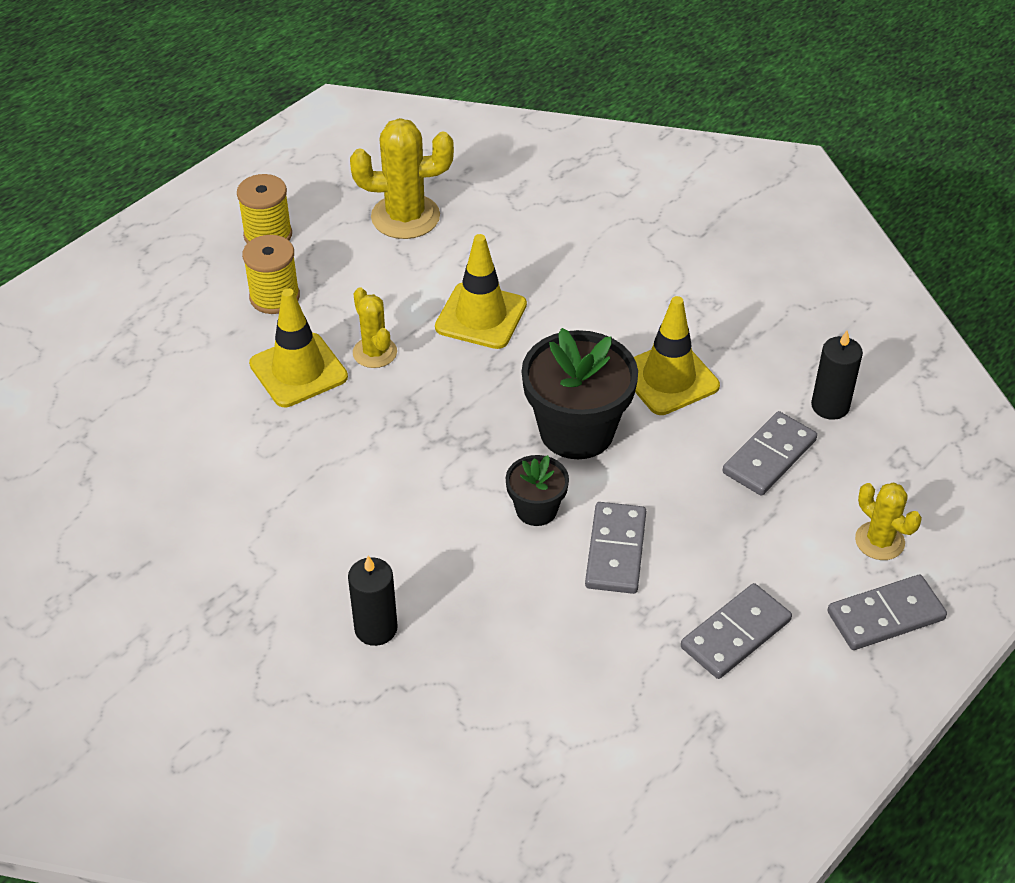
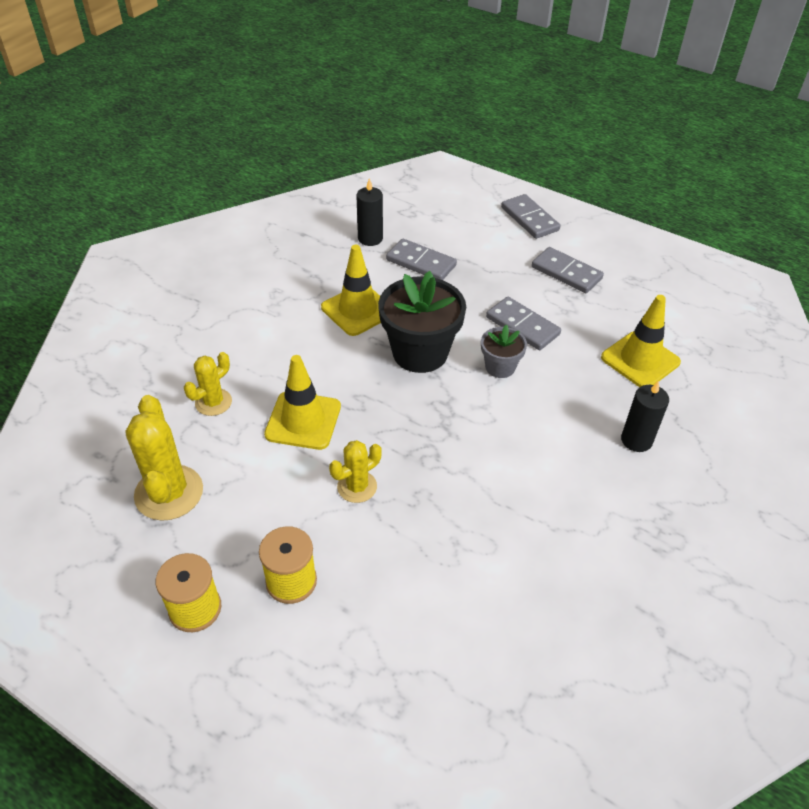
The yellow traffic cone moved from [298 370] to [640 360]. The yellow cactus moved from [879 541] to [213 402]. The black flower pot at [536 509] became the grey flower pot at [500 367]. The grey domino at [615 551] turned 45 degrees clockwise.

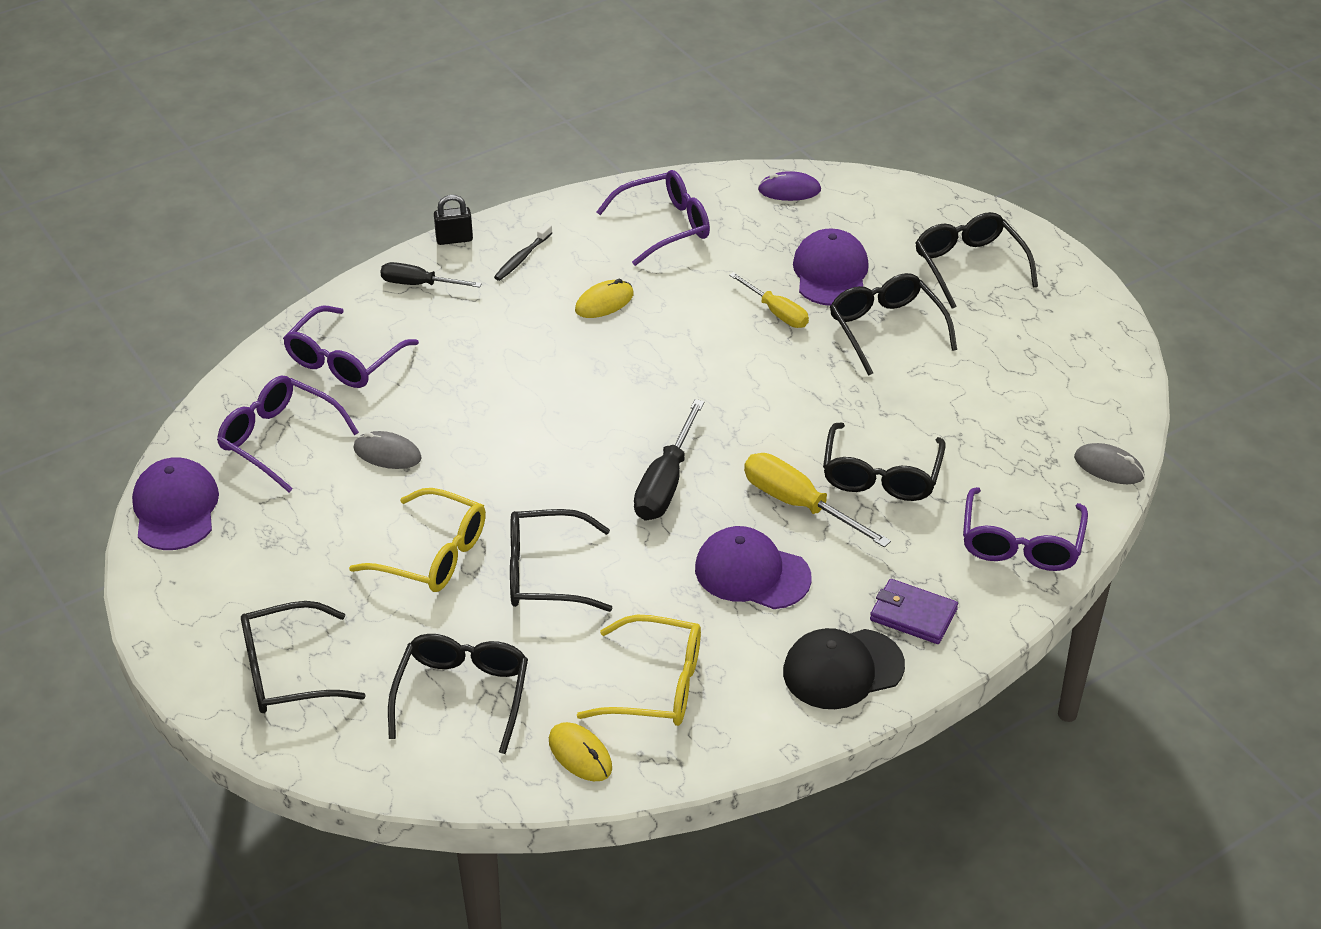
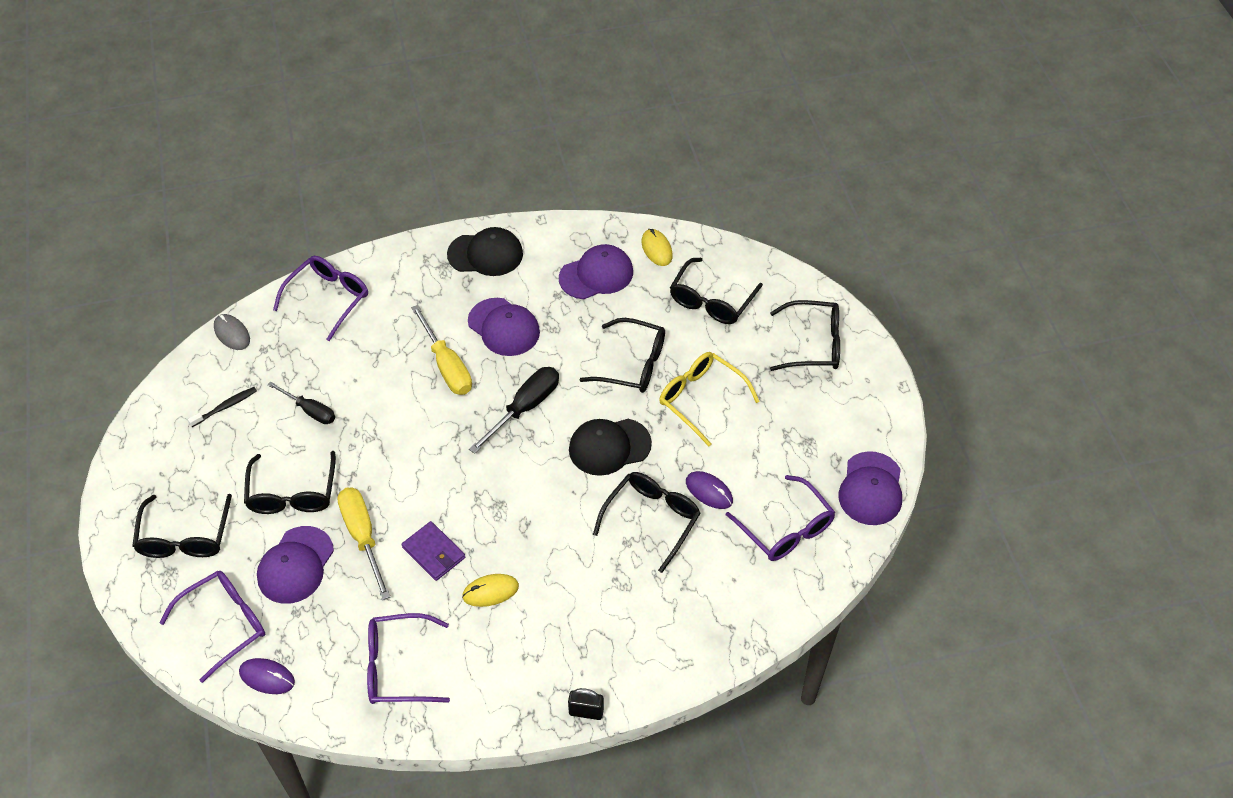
The black cap at [609 447] appeared. The purple glasses moved from [344 360] to [225 624]. The black screwdriver moved from [419 284] to [310 410]. The black toothbrush moved from [522 257] to [225 407]. The black glasses moved from [881 476] to [652 519]. The purple wallet moved from [913 615] to [434 553]. The yellow glasses at [656 685] was replaced by the purple cap at [596 275]. The grey mouse at [387 453] became the purple mouse at [709 491]. The yellow screwdriver at [776 312] changed to 1.51 times the size.

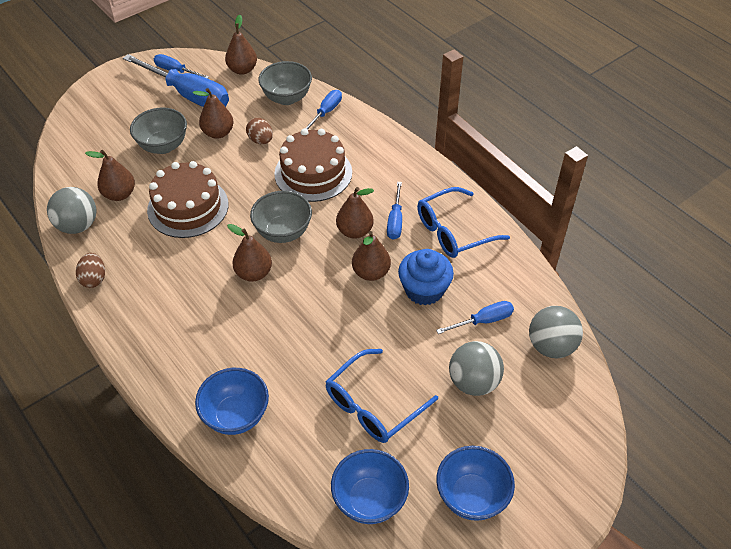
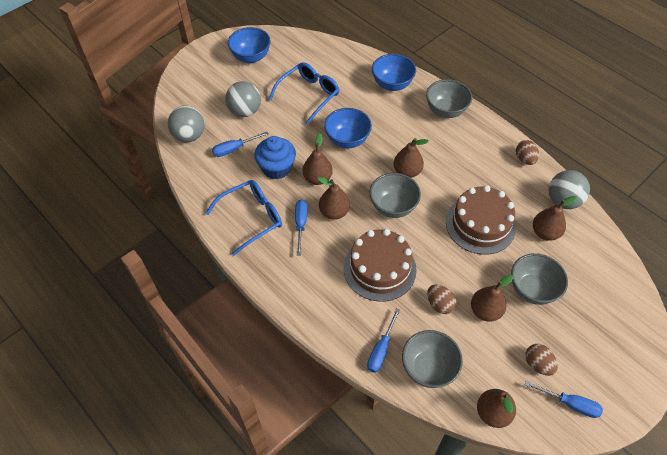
The grey bowl at [445 111] appeared. The blue bowl moved from [369 500] to [347 140]. The blue screwdriver at [189 95] was replaced by the brown egg at [537 364].

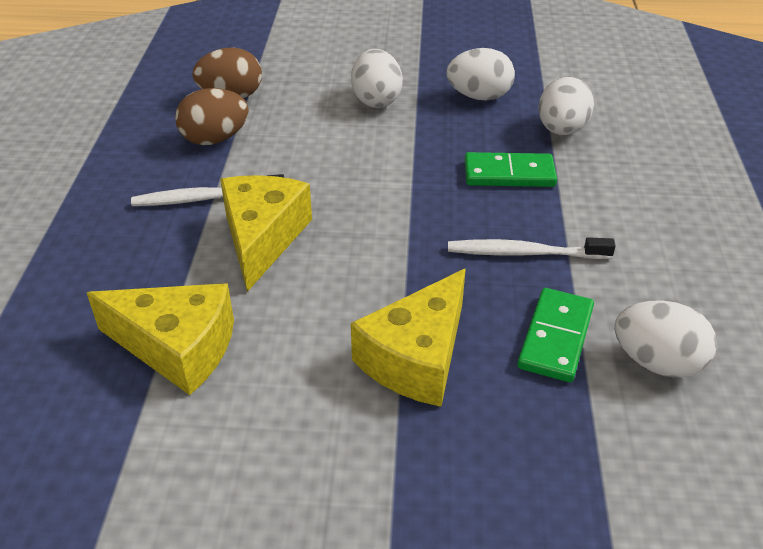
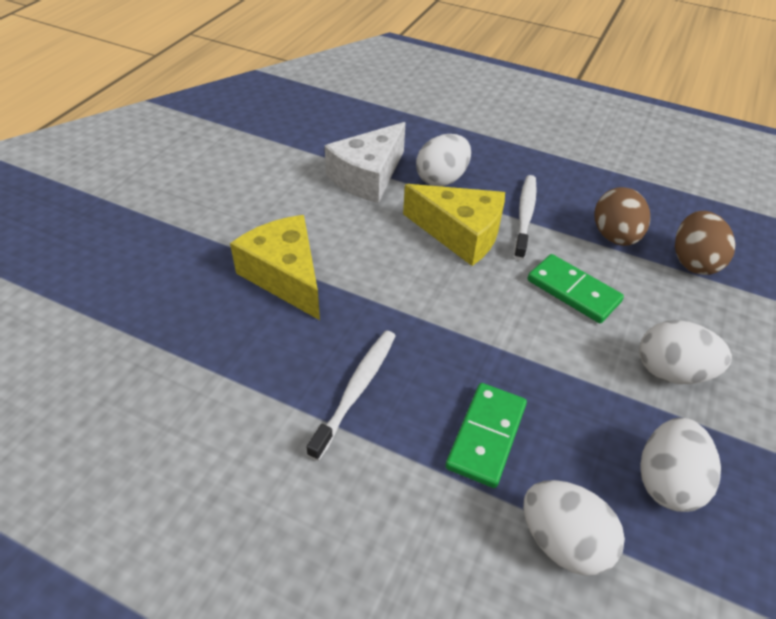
The green domino moved from [556 338] to [573 291]. The white egg moved from [657 362] to [441 179]. The yellow cheese at [178 347] became the white cheese at [368 177].

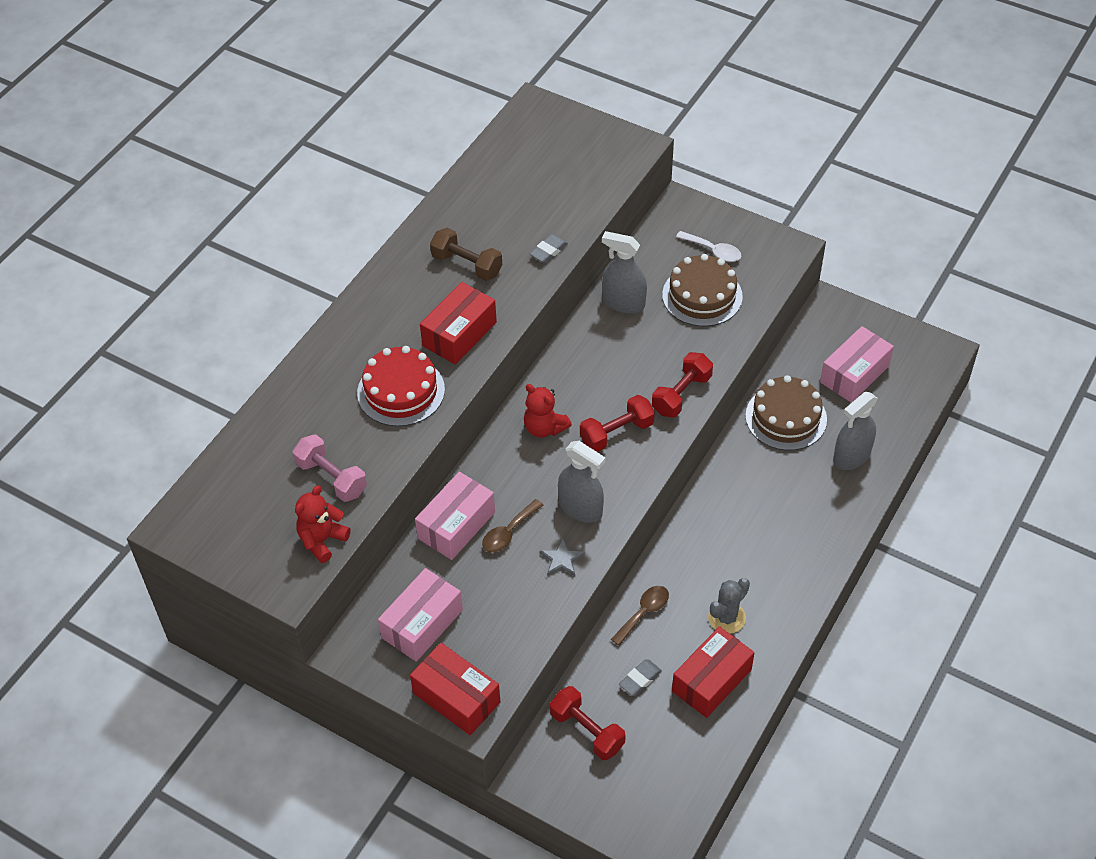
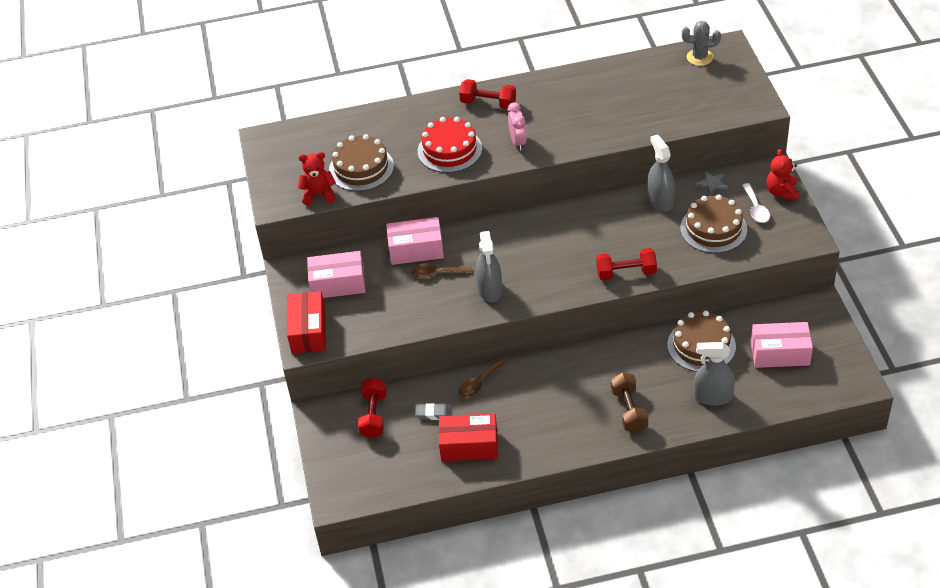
The grey eraser at [548 251] disappeared. The brown dumbbell moved from [467 265] to [629 410]. The red teddy bear moved from [544 428] to [782 192]. The grey star moved from [561 559] to [712 183]. The red dumbbell moved from [616 433] to [488 103]. The grey cactus moved from [726 618] to [699 57]. The pink dumbbell at [331 478] was replaced by the brown cake at [361 168]. The red box at [459 334] was replaced by the pink clock at [518 142]. The brown spoon at [643 613] turned 135 degrees clockwise.

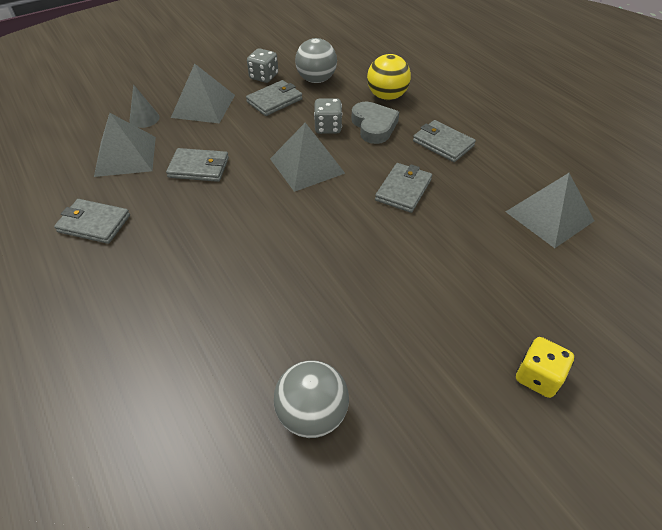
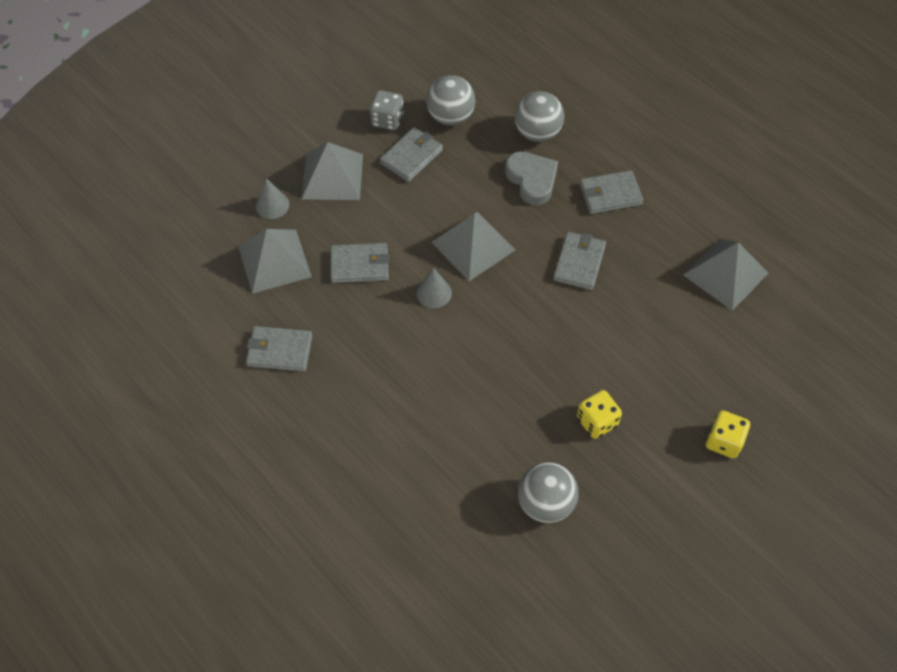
The grey dice at [328 127] disappeared. The grey cone at [434 293] appeared. The yellow dice at [597 422] appeared. The yellow ball at [387 96] became the grey ball at [537 133]. The grey wallet at [443 143] turned 45 degrees counterclockwise.

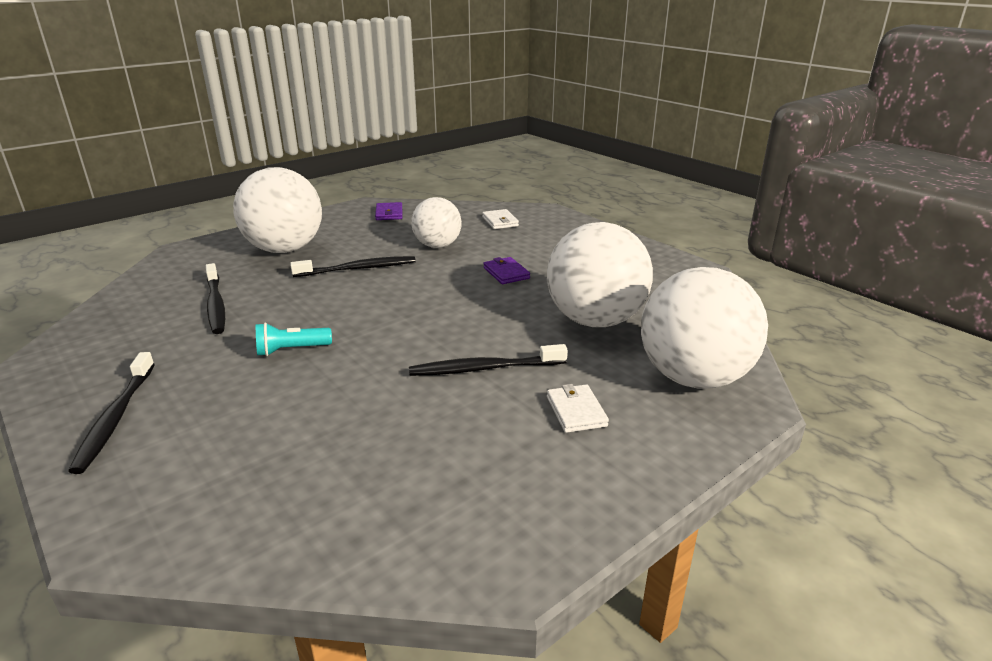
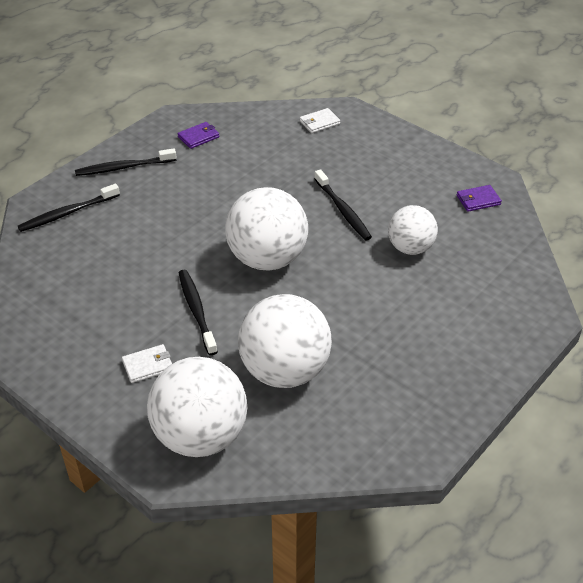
The turquoise flashlight at [291 350] disappeared. The black toothbrush moved from [216 305] to [67 213]. The white ball moved from [285 249] to [267 259]. The white wallet moved from [500 221] to [319 122]. The purple wallet moved from [506 273] to [198 137].

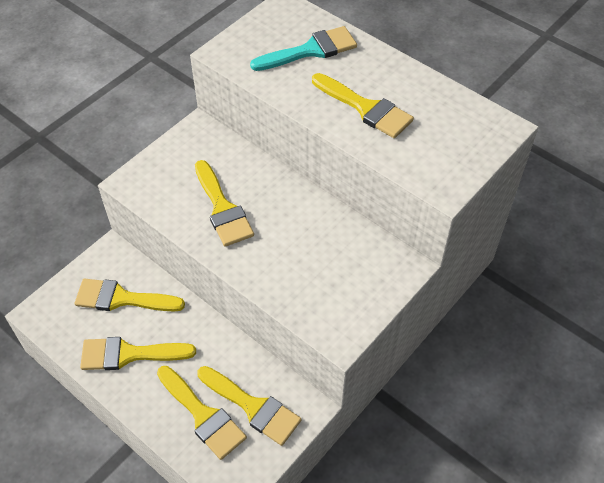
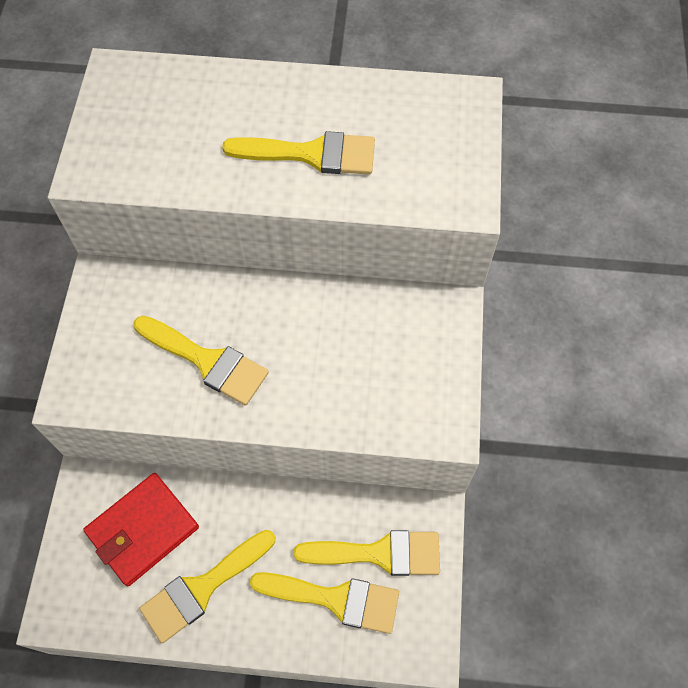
The turquoise brush at [311 50] disappeared. The yellow brush at [122 298] was replaced by the red wallet at [143 530].

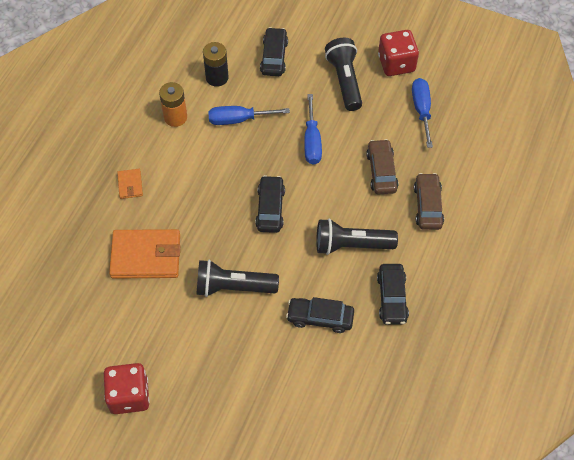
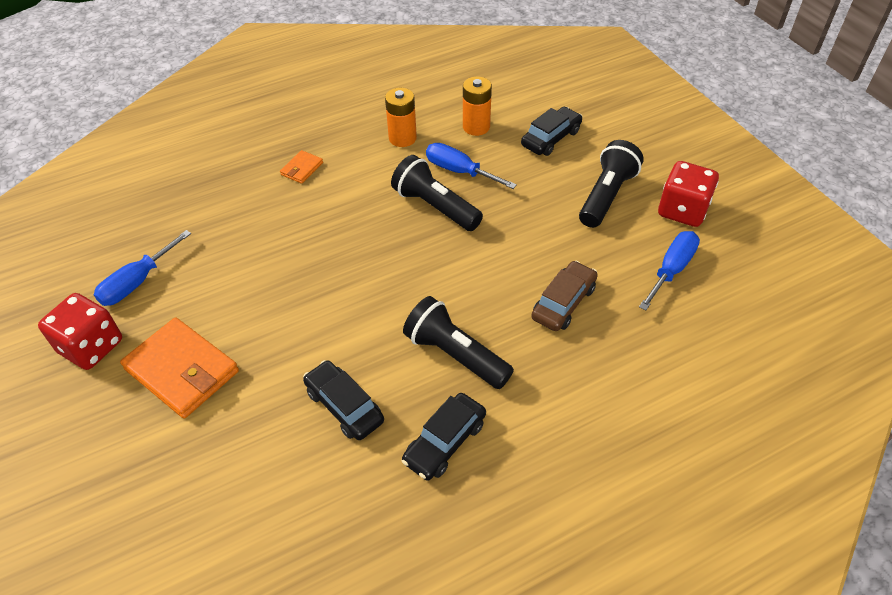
The black car at [270 208] disappeared. The brown car at [427 206] disappeared. The orange wallet moved from [146 256] to [182 370]. The black flashlight moved from [233 287] to [435 207]. The blue screwdriver moved from [312 141] to [137 282]. The black battery at [217 77] became the orange battery at [476 127].

